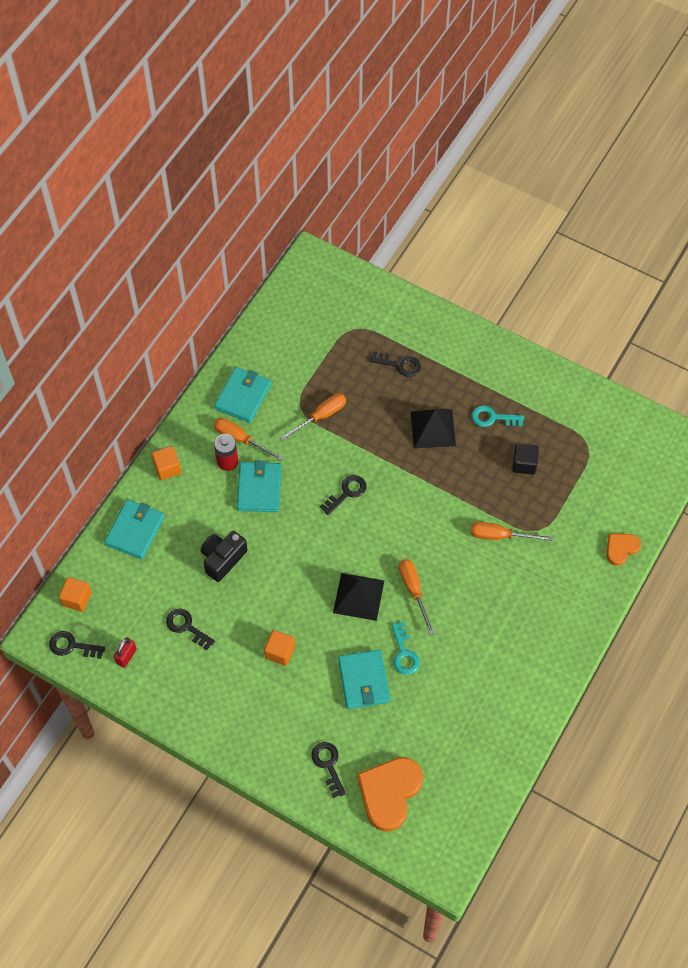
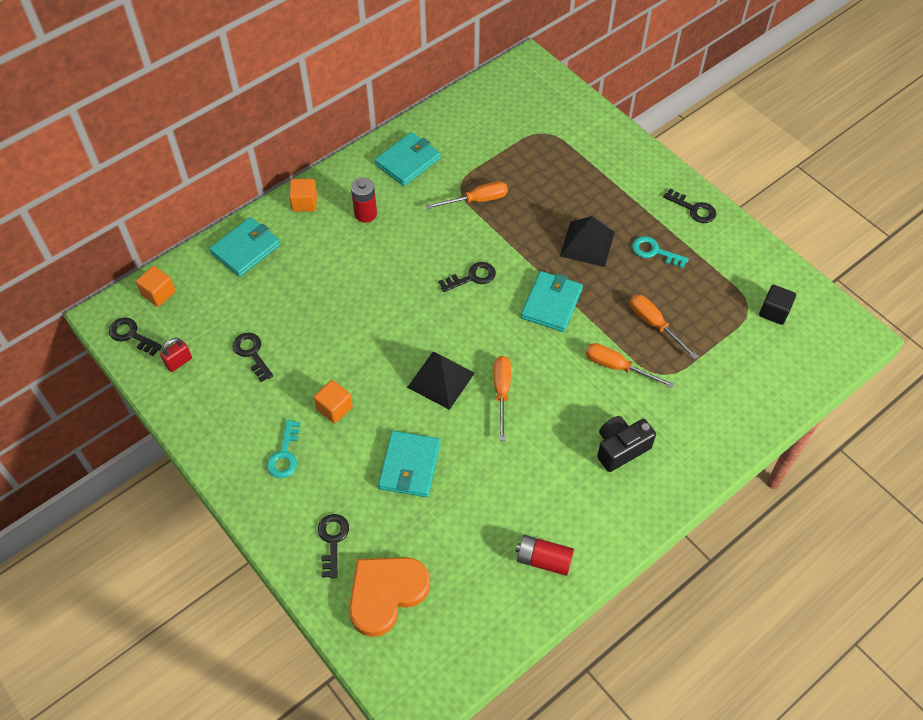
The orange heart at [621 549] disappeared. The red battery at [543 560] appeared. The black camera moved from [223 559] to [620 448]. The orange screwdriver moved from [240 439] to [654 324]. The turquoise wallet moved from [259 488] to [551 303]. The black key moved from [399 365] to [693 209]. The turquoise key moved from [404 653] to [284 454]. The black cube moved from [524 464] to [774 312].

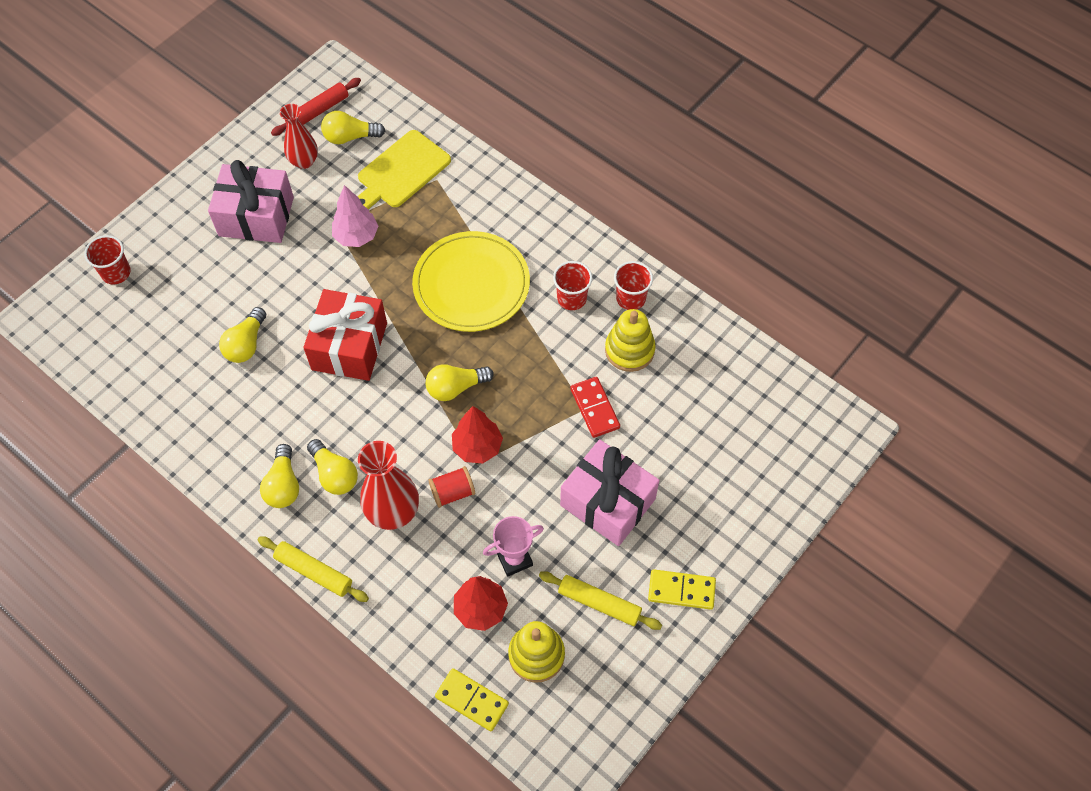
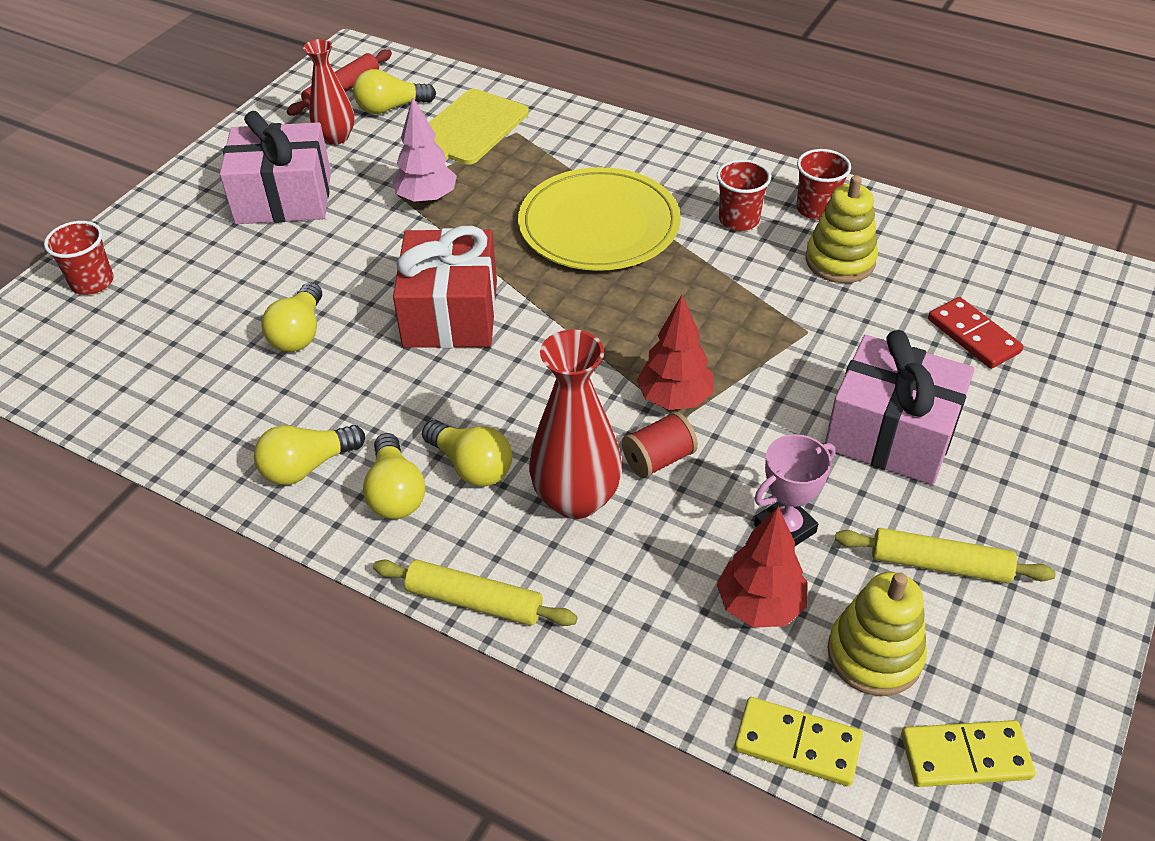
The yellow light bulb moved from [456 387] to [307 466]. The red domino moved from [594 408] to [973 336]. The yellow domino moved from [681 590] to [965 756].

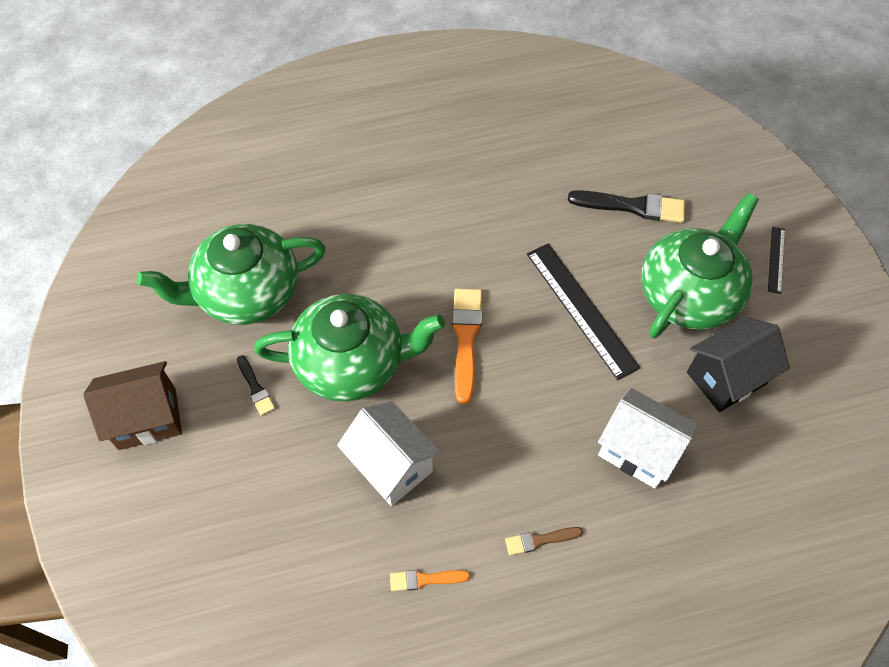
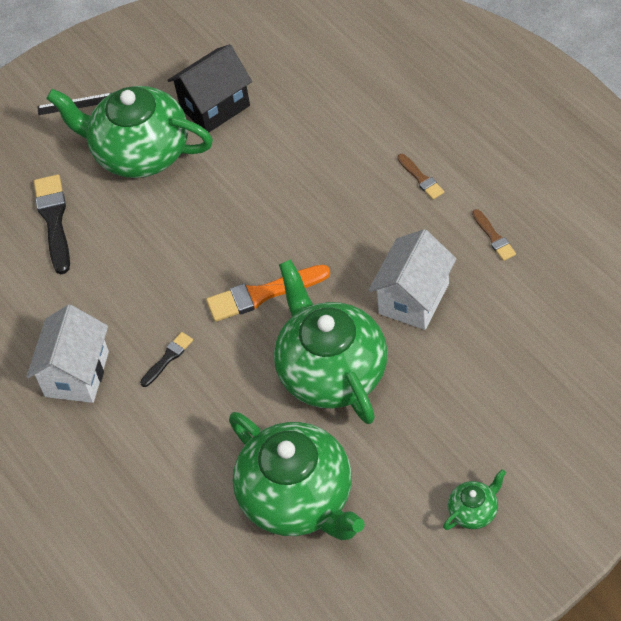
The black ruler at [581 309] disappeared. The black brush moved from [255 388] to [168 358]. The white house moved from [638 450] to [76 374]. The brown house at [147 418] was replaced by the green teapot at [474 511]. The orange brush at [425 579] became the brown brush at [494 237]. The black house at [726 378] turned 75 degrees counterclockwise.

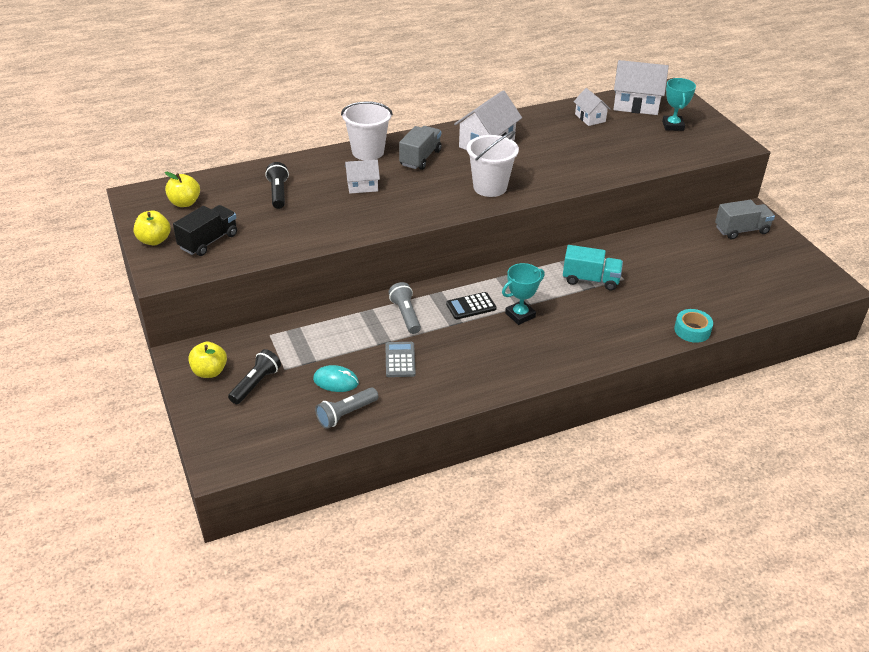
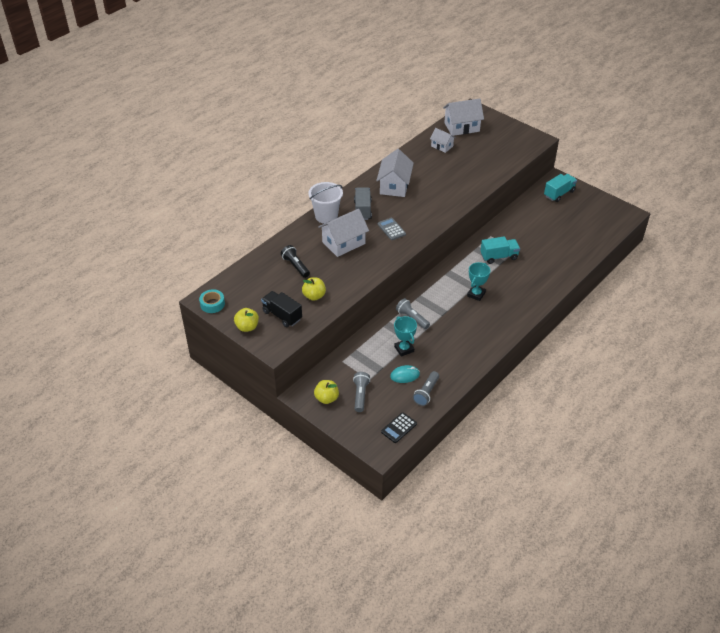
The white bucket at [490 187] disappeared. The yellow apple moved from [185 203] to [314 296]. The grey calculator moved from [400 360] to [391 229]. The black calculator moved from [471 306] to [399 428]. The turquoise trophy moved from [673 126] to [404 349]. The turquoise tape moved from [692 330] to [212 304]. The black flashlight at [256 384] became the grey flashlight at [360 395]. The grey truck at [741 230] became the turquoise truck at [559 194]. The black truck at [208 241] turned 60 degrees counterclockwise. The white house at [362 186] changed to 1.73 times the size.

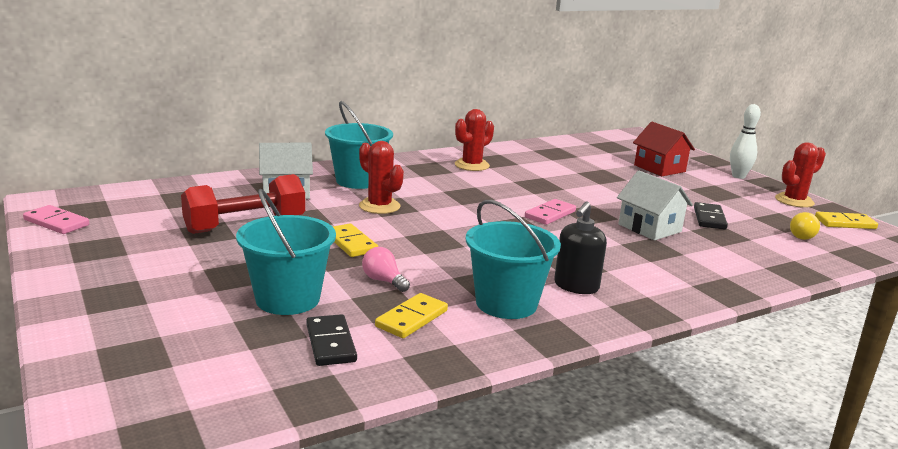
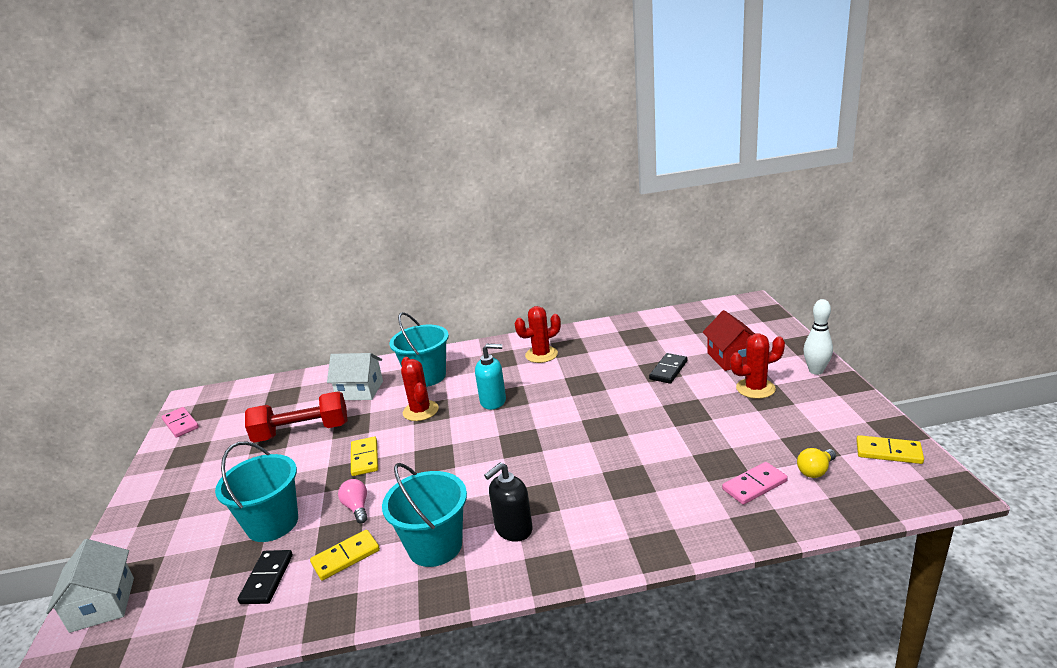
The turquoise soap dispenser at [493 401] appeared. The pink domino moved from [550 214] to [754 485]. The white house moved from [649 228] to [102 604]. The black domino moved from [709 218] to [668 370]. The red cactus moved from [794 201] to [755 388].

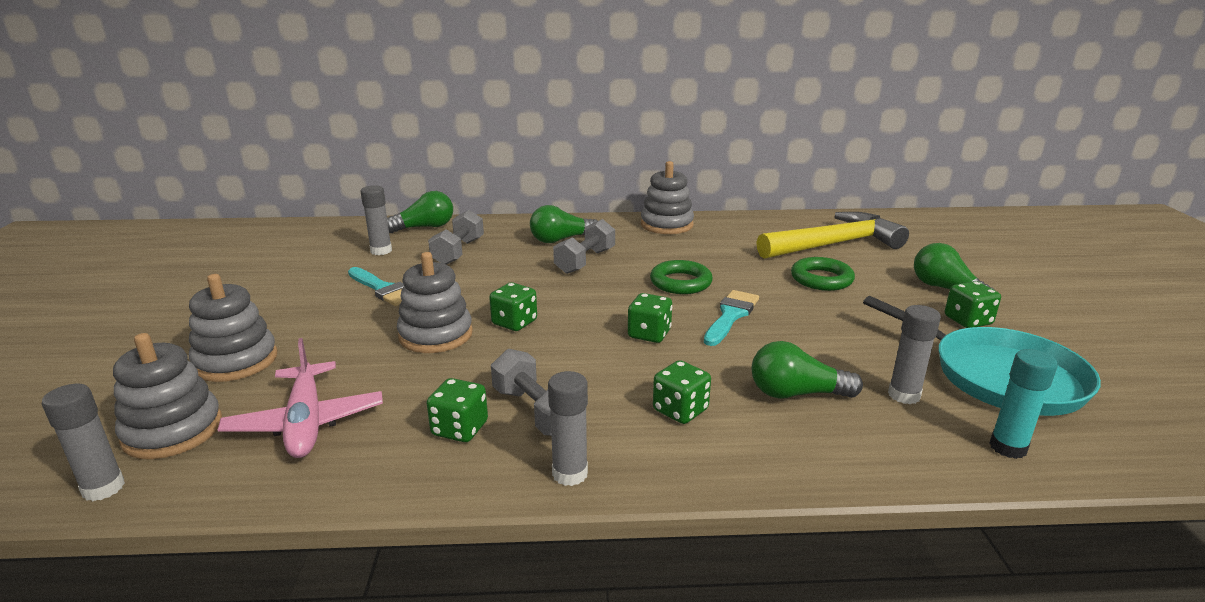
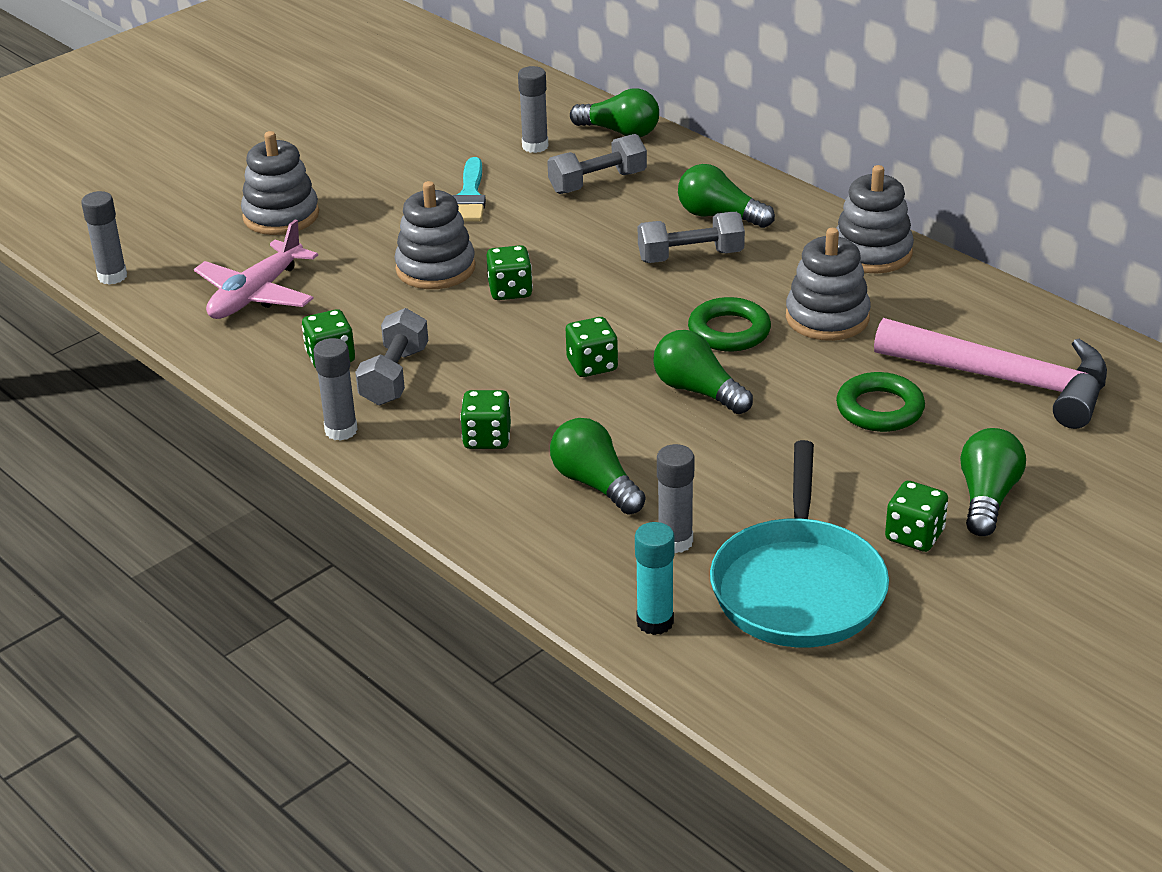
The grey stacking toy moved from [173 431] to [827 318]. The turquoise brush at [731 316] was replaced by the green light bulb at [698 391]. The yellow hammer at [834 244] became the pink hammer at [1006 381].

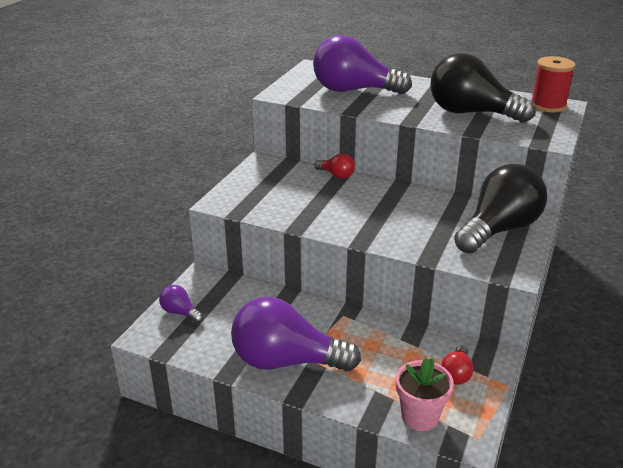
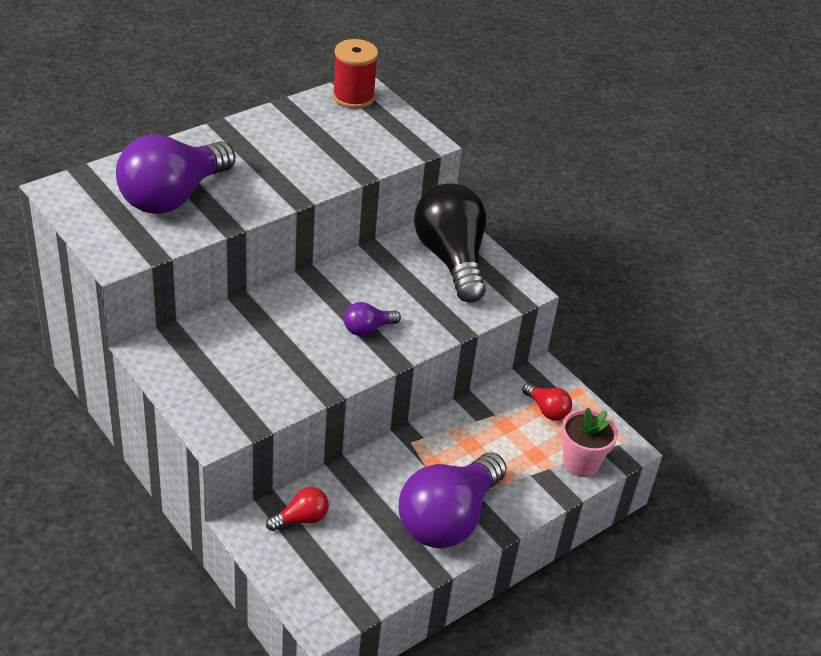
The black light bulb at [471 113] disappeared. The purple light bulb moved from [180 312] to [367 329]. The red light bulb moved from [336 175] to [301 519].

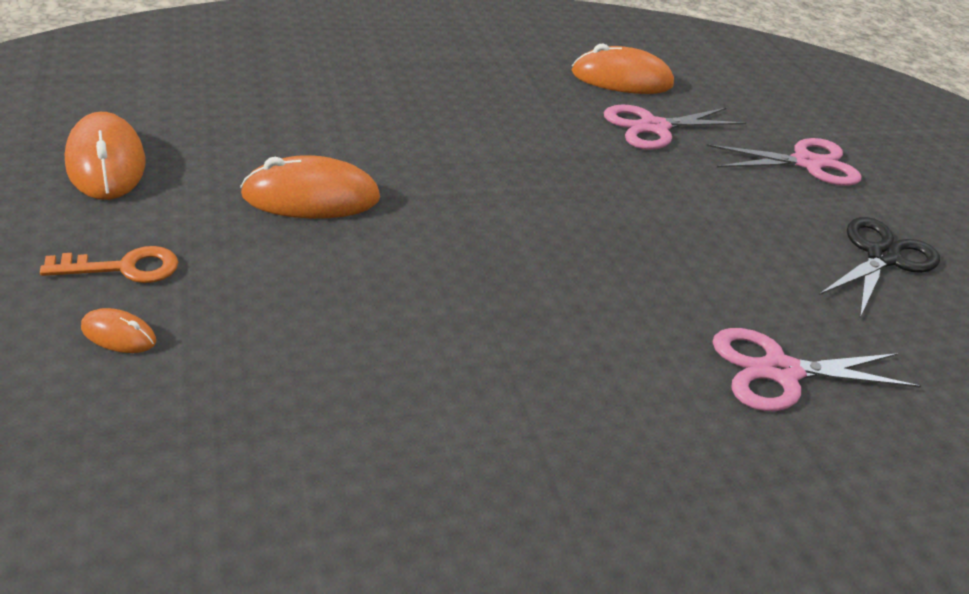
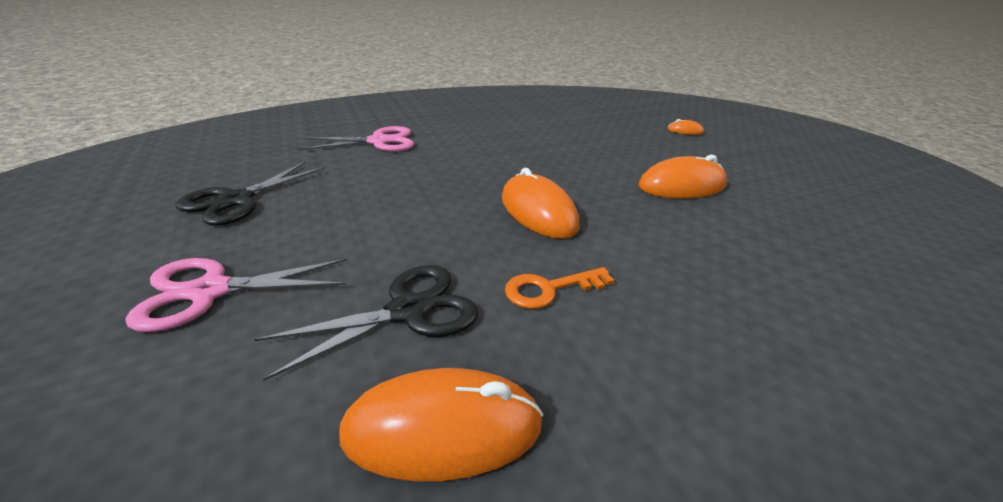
The orange key moved from [124 268] to [549 289]. The orange mouse moved from [106 163] to [538 212]. The pink scissors at [654 127] became the black scissors at [407 311].

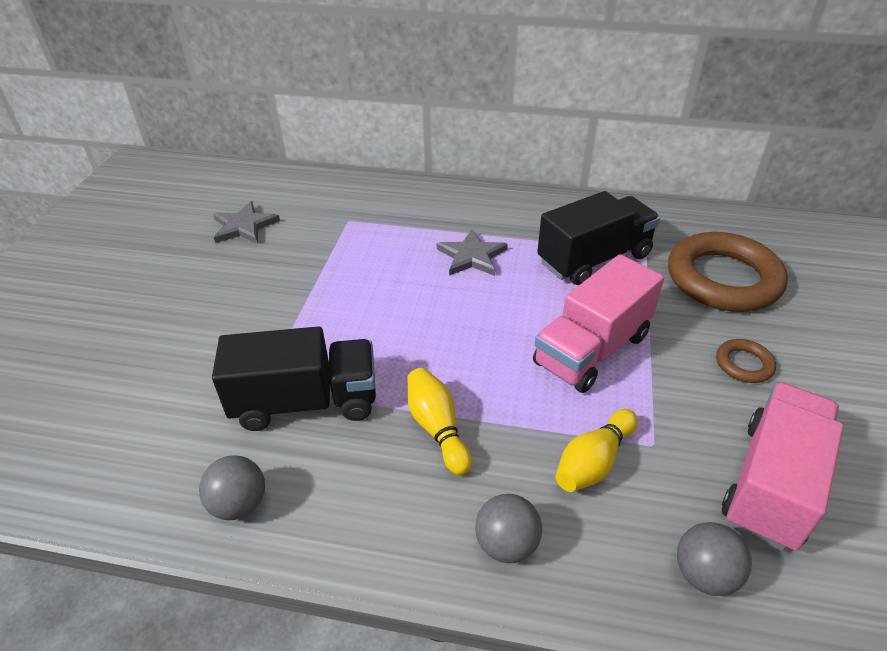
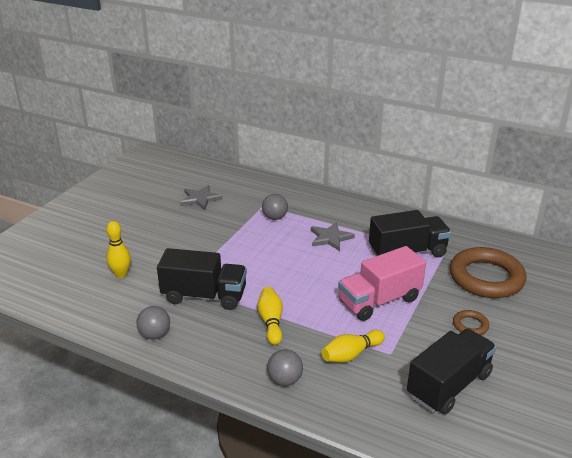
The yellow bowling pin at [121 274] appeared. The grey ball moved from [704 574] to [275 217]. The pink truck at [771 484] became the black truck at [449 385].

